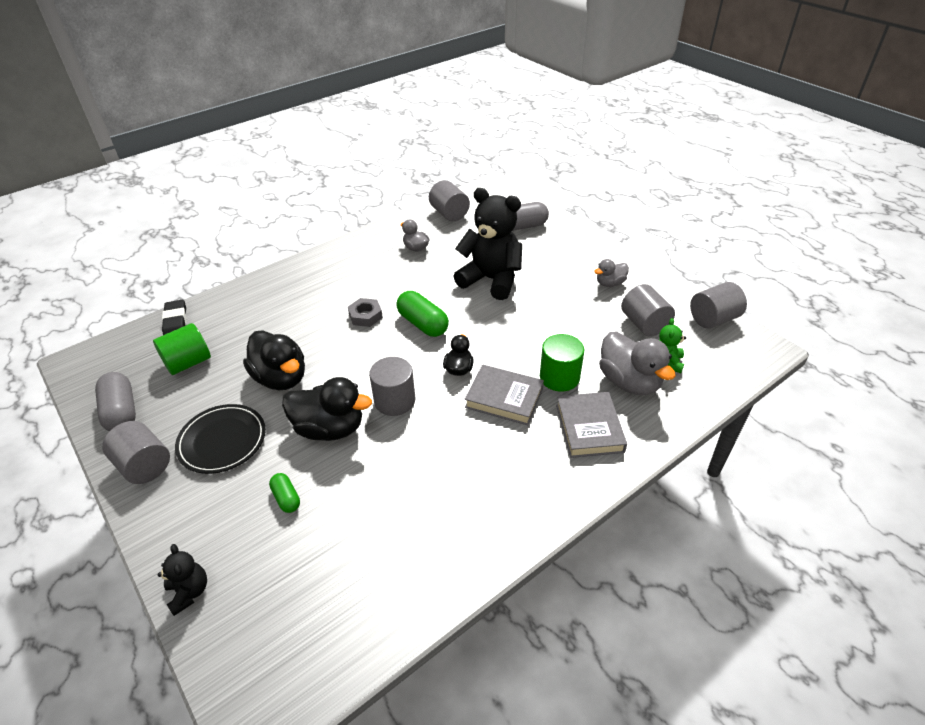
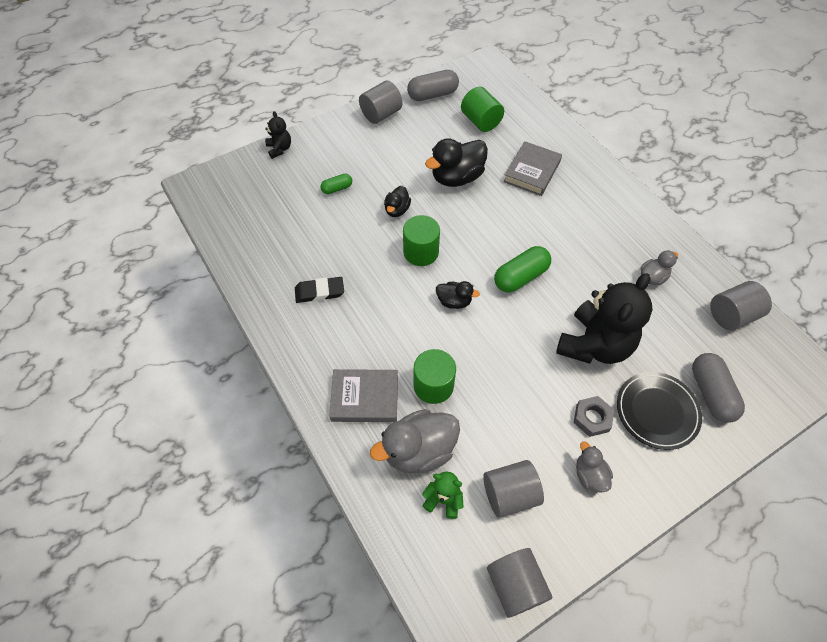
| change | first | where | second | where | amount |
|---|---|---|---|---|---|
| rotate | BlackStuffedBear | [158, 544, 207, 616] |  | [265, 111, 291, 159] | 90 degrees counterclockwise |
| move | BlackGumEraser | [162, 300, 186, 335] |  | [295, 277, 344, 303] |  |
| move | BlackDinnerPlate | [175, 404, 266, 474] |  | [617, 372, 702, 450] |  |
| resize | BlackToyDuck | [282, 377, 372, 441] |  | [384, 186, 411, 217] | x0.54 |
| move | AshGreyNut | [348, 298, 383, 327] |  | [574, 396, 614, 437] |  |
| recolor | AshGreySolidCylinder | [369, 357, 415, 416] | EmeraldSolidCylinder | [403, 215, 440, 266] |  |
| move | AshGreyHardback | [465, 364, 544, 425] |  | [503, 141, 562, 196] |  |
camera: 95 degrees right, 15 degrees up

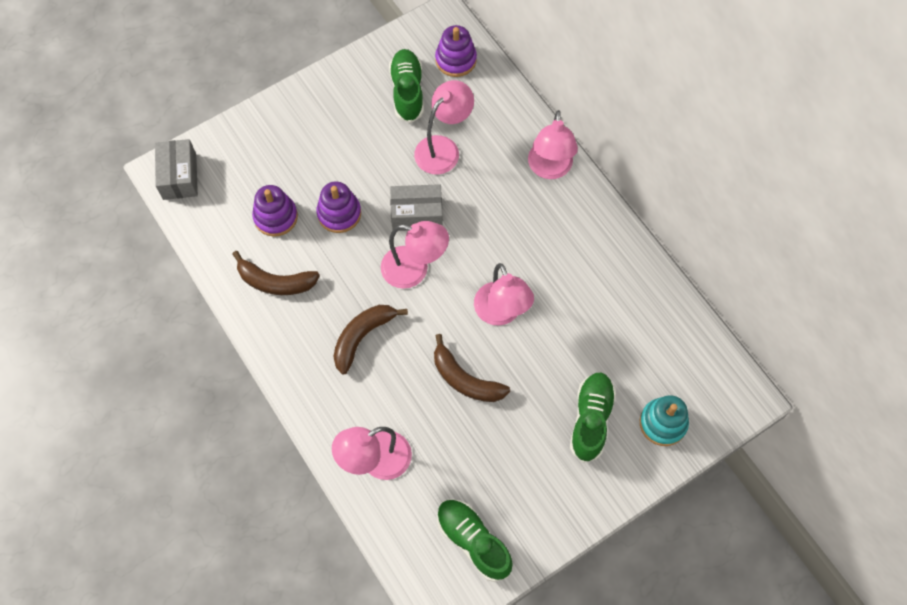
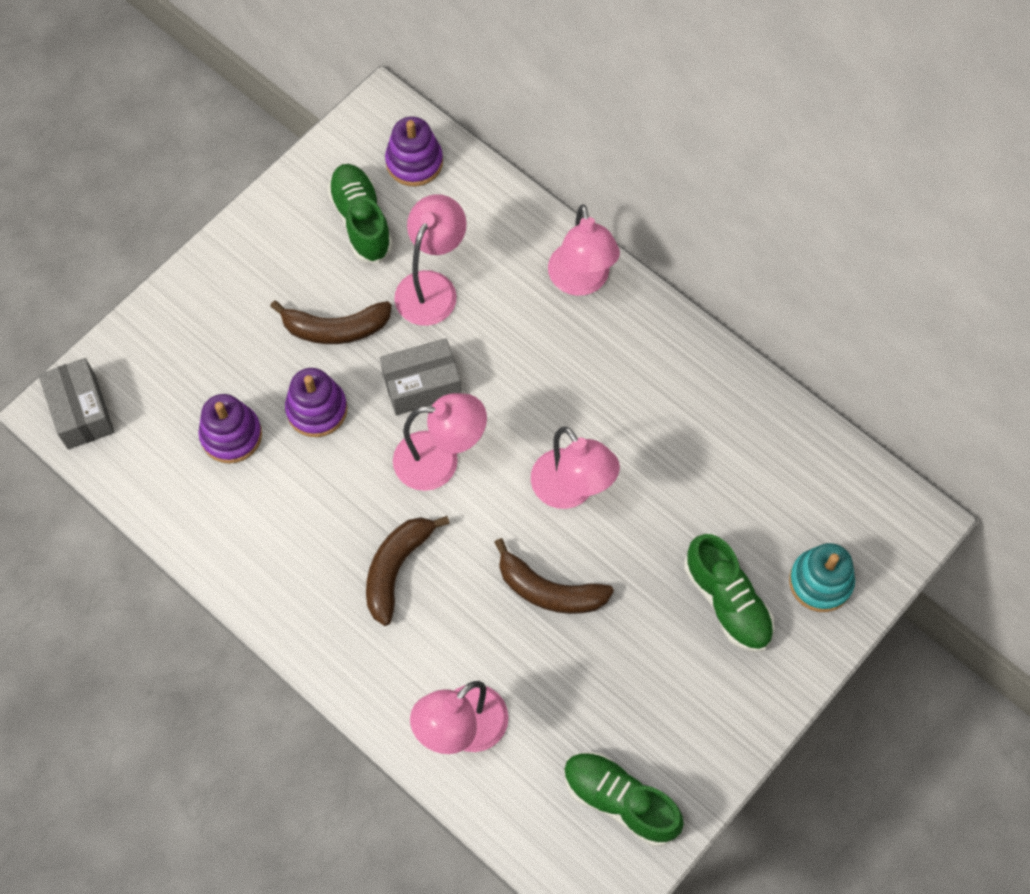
| change | first | where | second | where | amount |
|---|---|---|---|---|---|
| move | DarkBrownToyBanana | [233, 251, 320, 295] |  | [270, 300, 392, 344] |  |
| rotate | EmeraldSneaker | [570, 373, 616, 463] |  | [684, 534, 774, 652] | 150 degrees clockwise |
camera: 15 degrees left, 0 degrees up

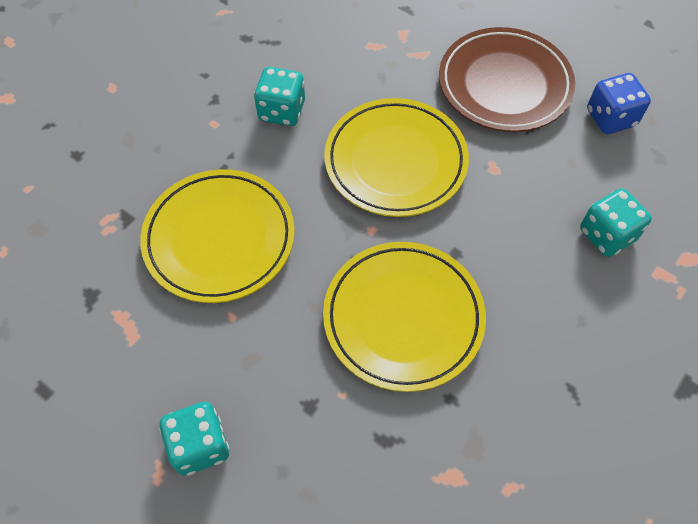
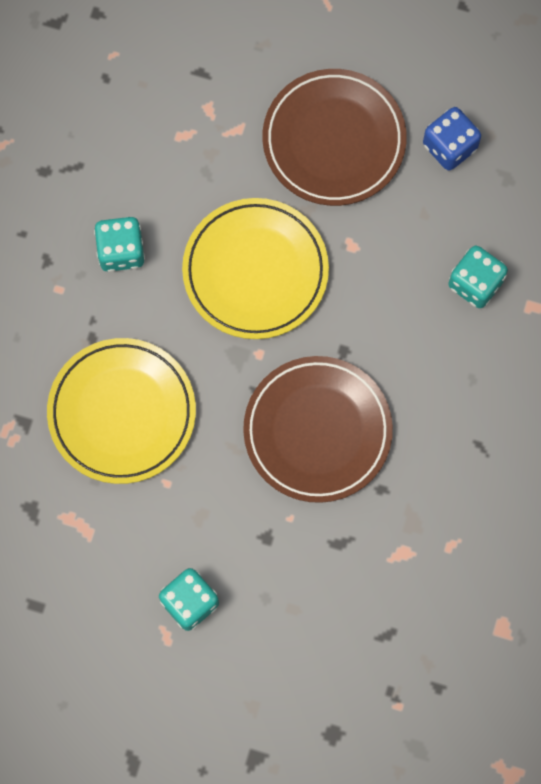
| change | first | where | second | where | amount |
|---|---|---|---|---|---|
| recolor | GoldenDinnerPlate | [323, 242, 486, 392] | DarkBrownDinnerPlate | [243, 356, 393, 503] |  |
camera: 20 degrees left, 15 degrees up

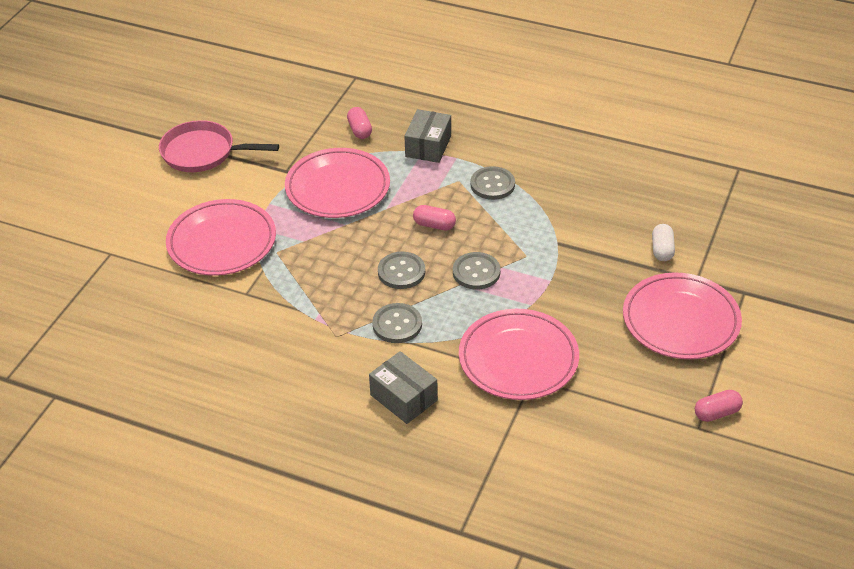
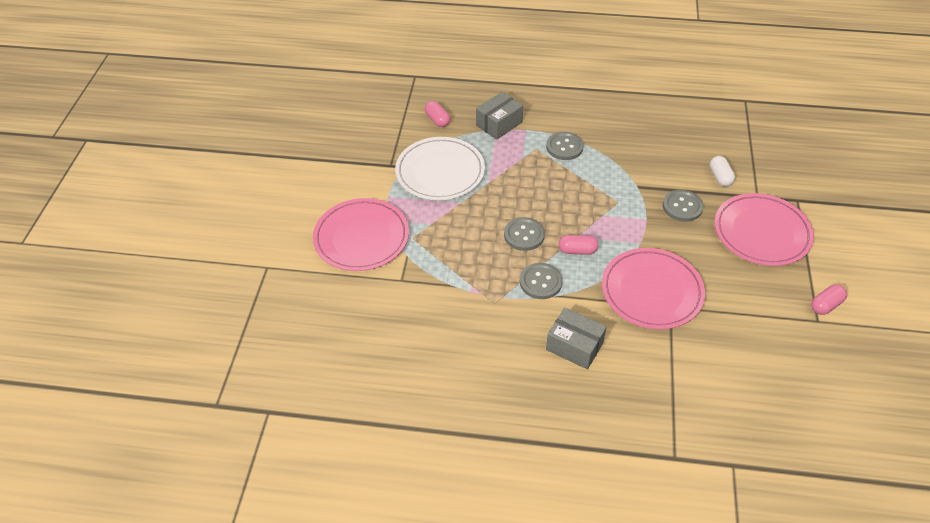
| change | first | where | second | where | amount |
|---|---|---|---|---|---|
| delete | PinkPan | [159, 120, 279, 172] |  |  |  |
| recolor | PinkDinnerPlate | [285, 148, 390, 218] | SnowWhiteDinnerPlate | [395, 137, 485, 200] |  |
| rotate | AshGreyBox | [404, 109, 451, 163] |  | [476, 92, 523, 140] | 45 degrees clockwise |
| move | PinkCapsule | [413, 205, 456, 230] |  | [559, 235, 598, 255] |  |
| move | AshGreySewingButton | [453, 252, 500, 290] |  | [663, 190, 703, 222] |  |
camera: 15 degrees left, 5 degrees up

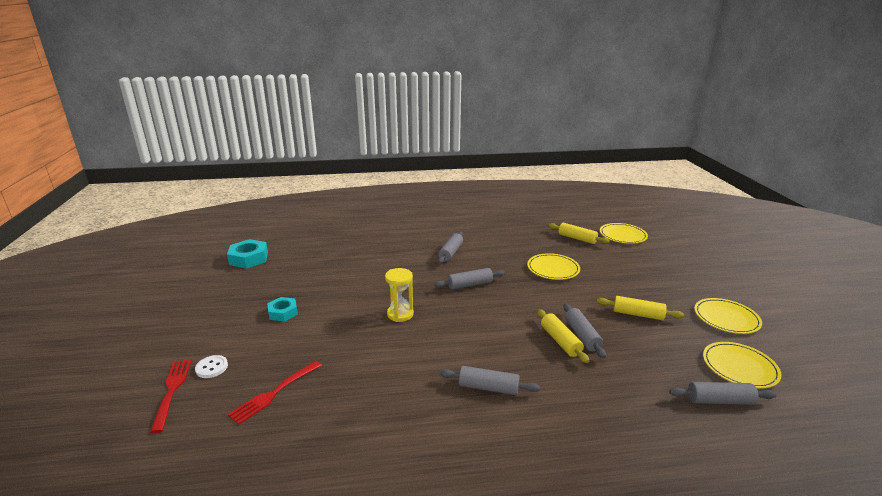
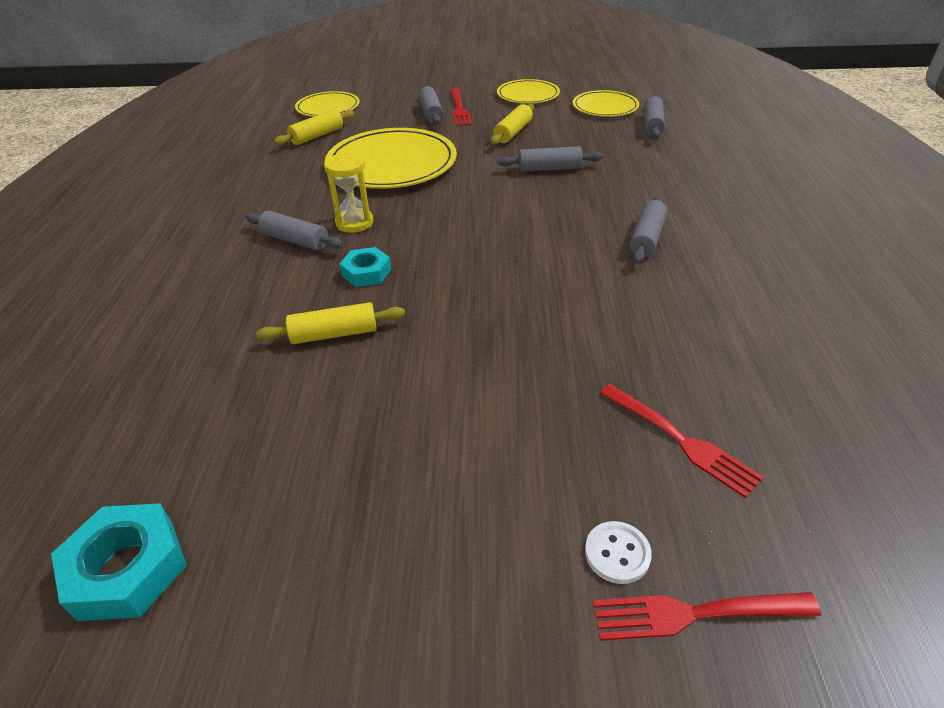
| change | first | where | second | where | amount |
|---|---|---|---|---|---|
| move | AquaNut | [267, 297, 298, 322] |  | [340, 247, 391, 287] |  |
| move | GoldenSandTimer | [385, 268, 414, 322] |  | [324, 152, 373, 233] |  |
| move | AshGreyPastryRoller | [434, 268, 505, 290] |  | [419, 86, 444, 124] |  |
| resize | GoldenDinnerPlate | [527, 253, 580, 280] |  | [325, 128, 457, 189] | x1.74 |
| move | GoldenPastryRoller | [537, 309, 589, 363] |  | [256, 302, 405, 344] |  |
| insert |  |  | ScarletFork | [450, 88, 472, 126] |  |
camera: 80 degrees left, 15 degrees up

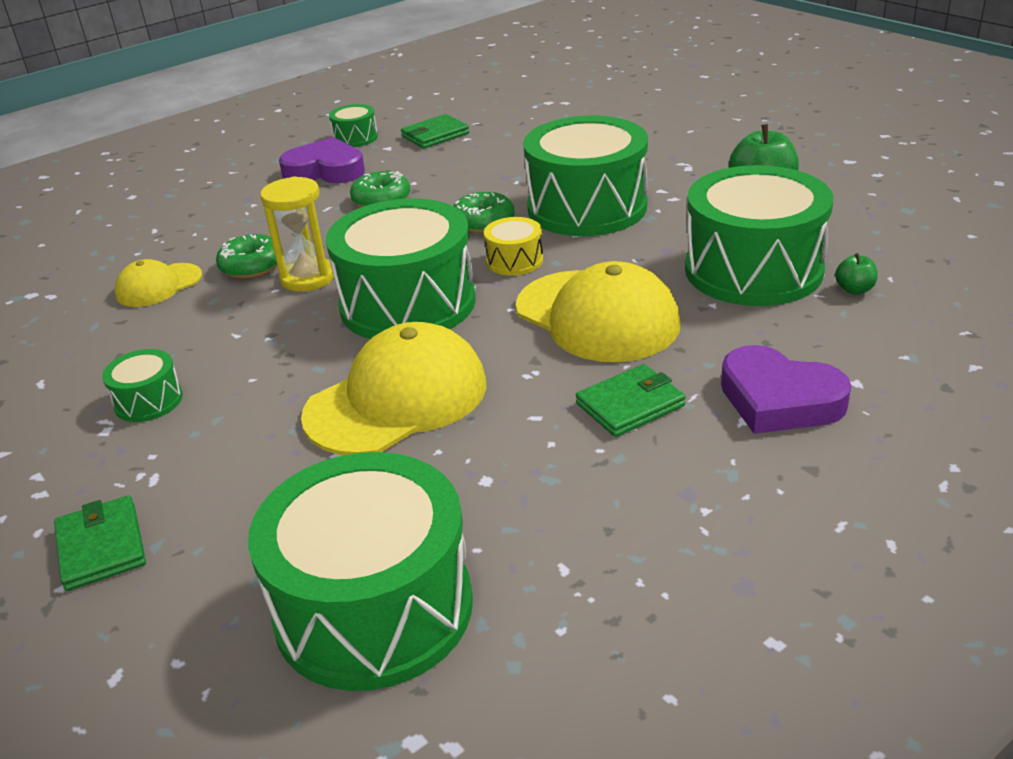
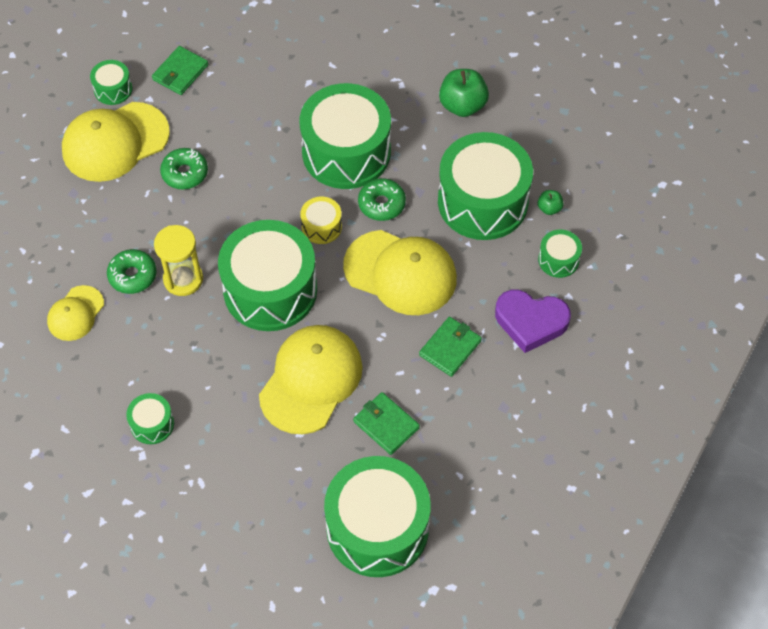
| change | first | where | second | where | amount |
|---|---|---|---|---|---|
| move | EmeraldBillfold | [54, 495, 146, 591] |  | [353, 392, 420, 455] |  |
| replace | PurpleHeart | [279, 137, 365, 183] | GoldenBaseballCap | [62, 102, 170, 182] |  |
| move | EmeraldGlazedDonut | [453, 192, 515, 233] |  | [358, 178, 406, 221] |  |
| insert |  |  | EmeraldSnareDrum | [538, 230, 582, 278] |  |
camera: 25 degrees left, 25 degrees up

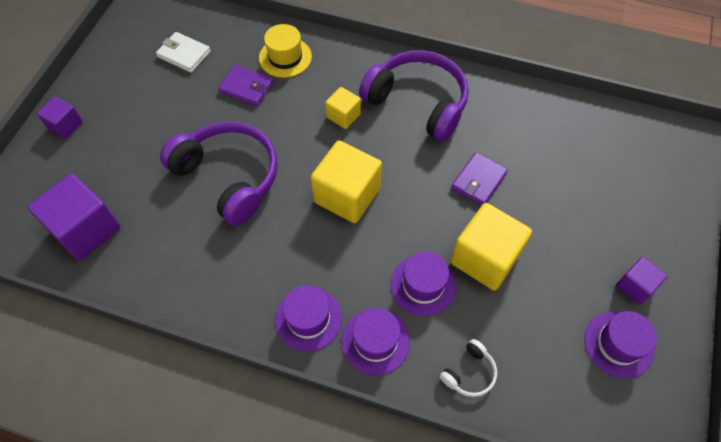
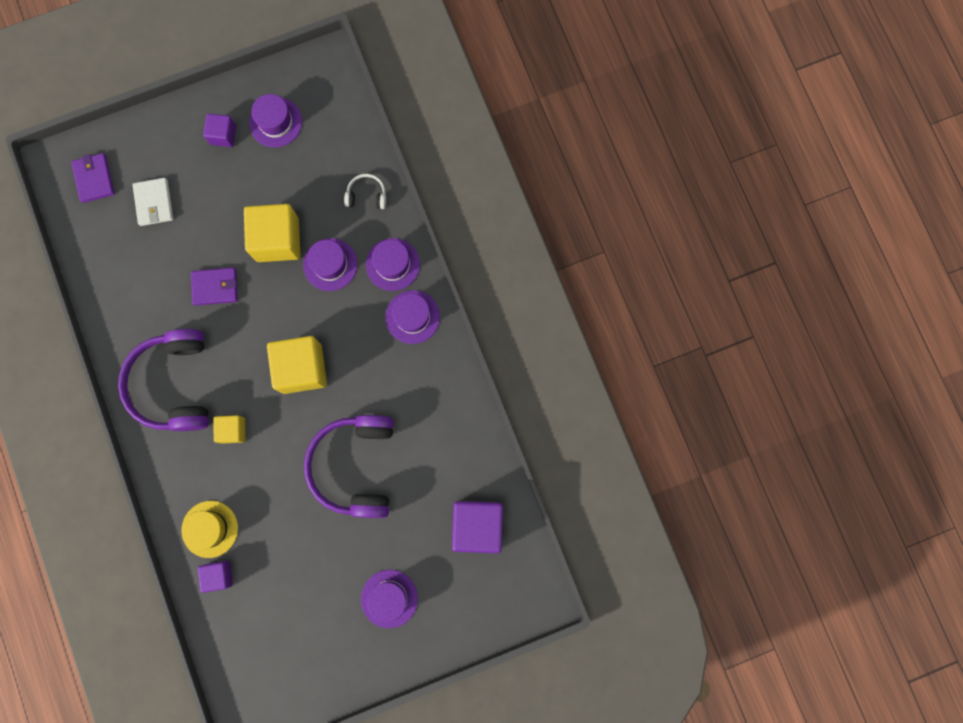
| change | first | where | second | where | amount |
|---|---|---|---|---|---|
| move | PurpleCube | [37, 97, 83, 139] |  | [198, 561, 233, 593] |  |
| move | SnowWhiteBillfold | [156, 32, 211, 73] |  | [132, 178, 173, 226] |  |
| move | PurpleBillfold | [218, 65, 274, 106] |  | [71, 153, 115, 203] |  |
| insert |  |  | PurpleTallHat | [361, 570, 418, 628] |  |
camera: 130 degrees left, 20 degrees up

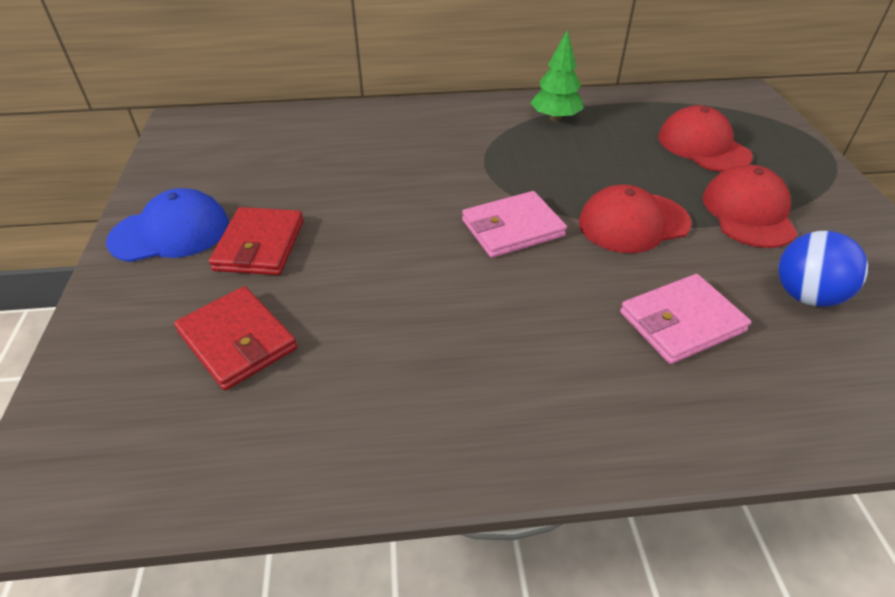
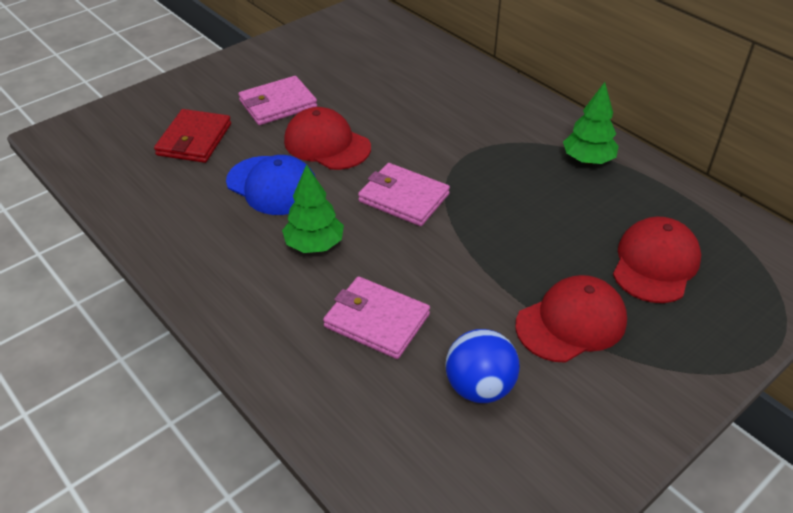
| change | first | where | second | where | amount |
|---|---|---|---|---|---|
| move | CobaltBaseballCap | [106, 188, 229, 262] |  | [226, 155, 315, 215] |  |
| recolor | ScarletBillfold | [209, 207, 304, 275] | PinkBillfold | [238, 76, 317, 125] |  |
| move | ScarletBaseballCap | [579, 184, 692, 253] |  | [284, 107, 371, 170] |  |
| insert |  |  | EmeraldFirTree | [282, 164, 344, 253] |  |
camera: 55 degrees right, 0 degrees up

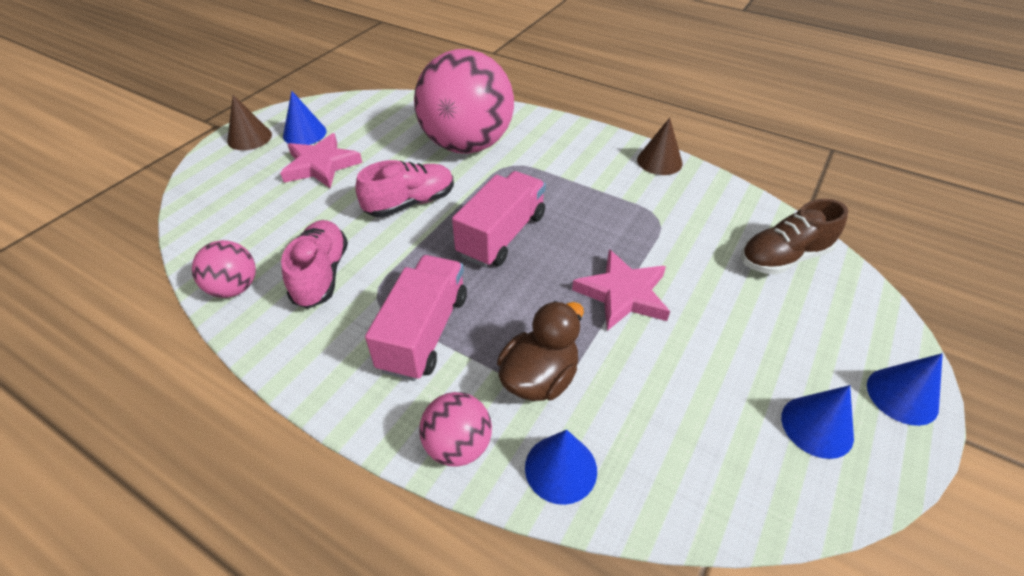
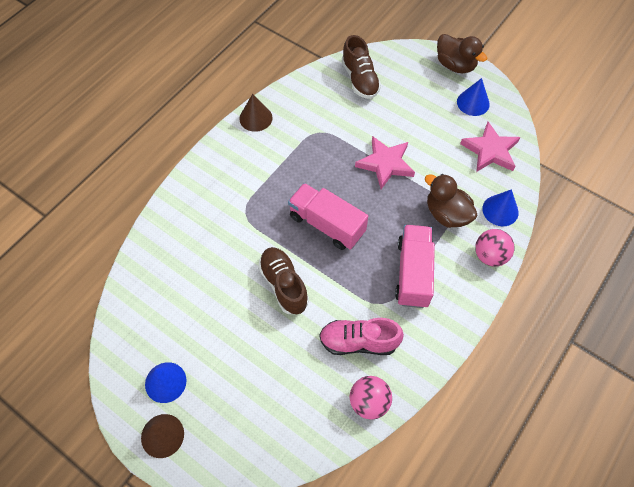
| change | first | where | second | where | amount |
|---|---|---|---|---|---|
| move | PinkFivePointedStar | [280, 133, 362, 188] |  | [460, 122, 520, 172] |  |
| recolor | PinkSneaker | [355, 160, 454, 217] | DarkBrownSneaker | [258, 247, 309, 314] |  |
| rotate | PinkToyTruck | [365, 255, 467, 381] |  | [395, 225, 435, 308] | 75 degrees clockwise |
| delete | PinkPlayBall | [414, 49, 514, 154] |  |  |  |
| replace | CobaltCone | [867, 353, 943, 426] | DarkBrownToyDuck | [437, 34, 487, 73] |  |
camera: 85 degrees left, 15 degrees up

